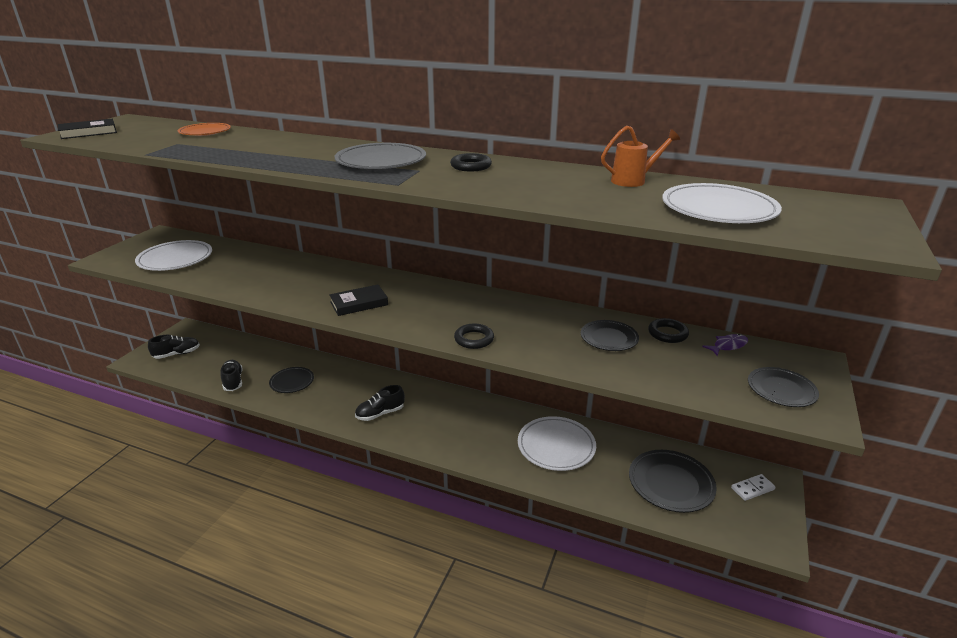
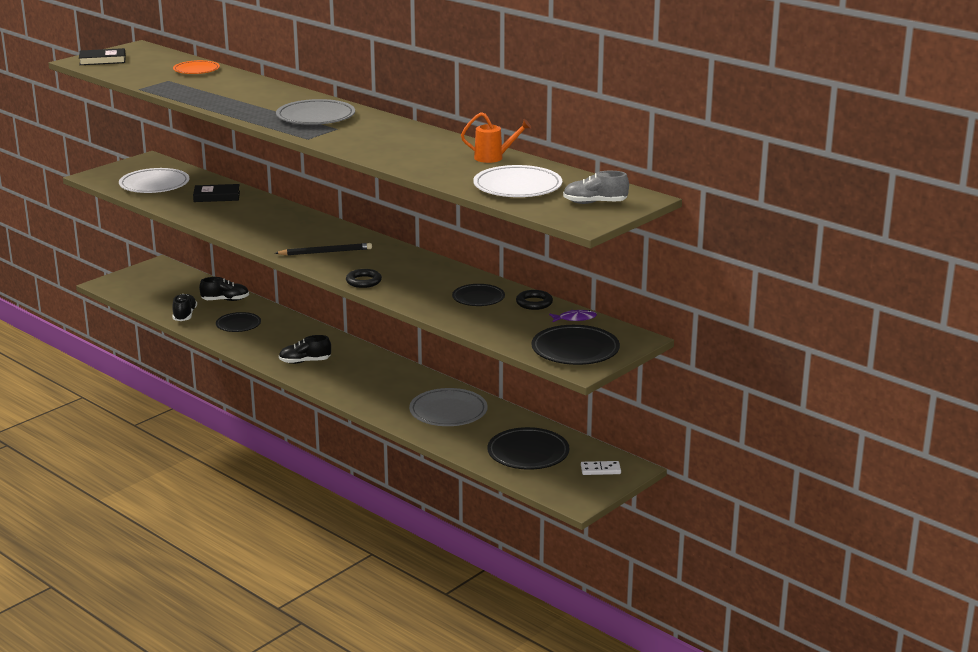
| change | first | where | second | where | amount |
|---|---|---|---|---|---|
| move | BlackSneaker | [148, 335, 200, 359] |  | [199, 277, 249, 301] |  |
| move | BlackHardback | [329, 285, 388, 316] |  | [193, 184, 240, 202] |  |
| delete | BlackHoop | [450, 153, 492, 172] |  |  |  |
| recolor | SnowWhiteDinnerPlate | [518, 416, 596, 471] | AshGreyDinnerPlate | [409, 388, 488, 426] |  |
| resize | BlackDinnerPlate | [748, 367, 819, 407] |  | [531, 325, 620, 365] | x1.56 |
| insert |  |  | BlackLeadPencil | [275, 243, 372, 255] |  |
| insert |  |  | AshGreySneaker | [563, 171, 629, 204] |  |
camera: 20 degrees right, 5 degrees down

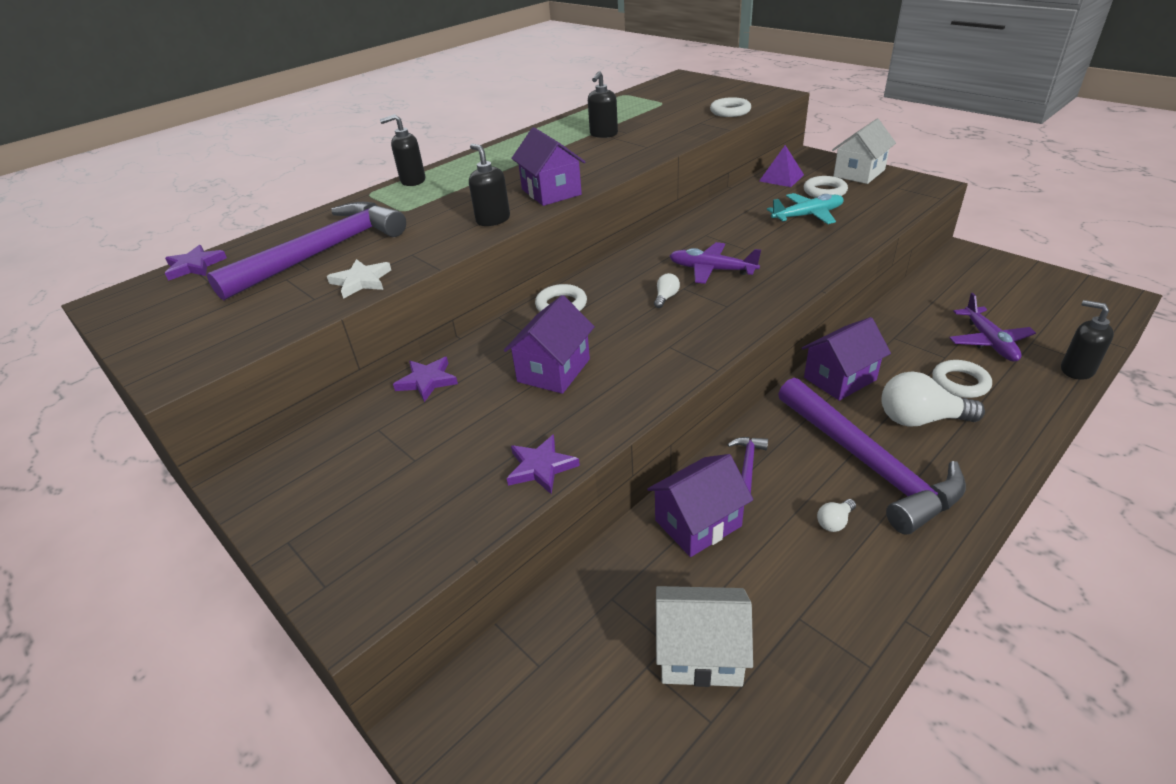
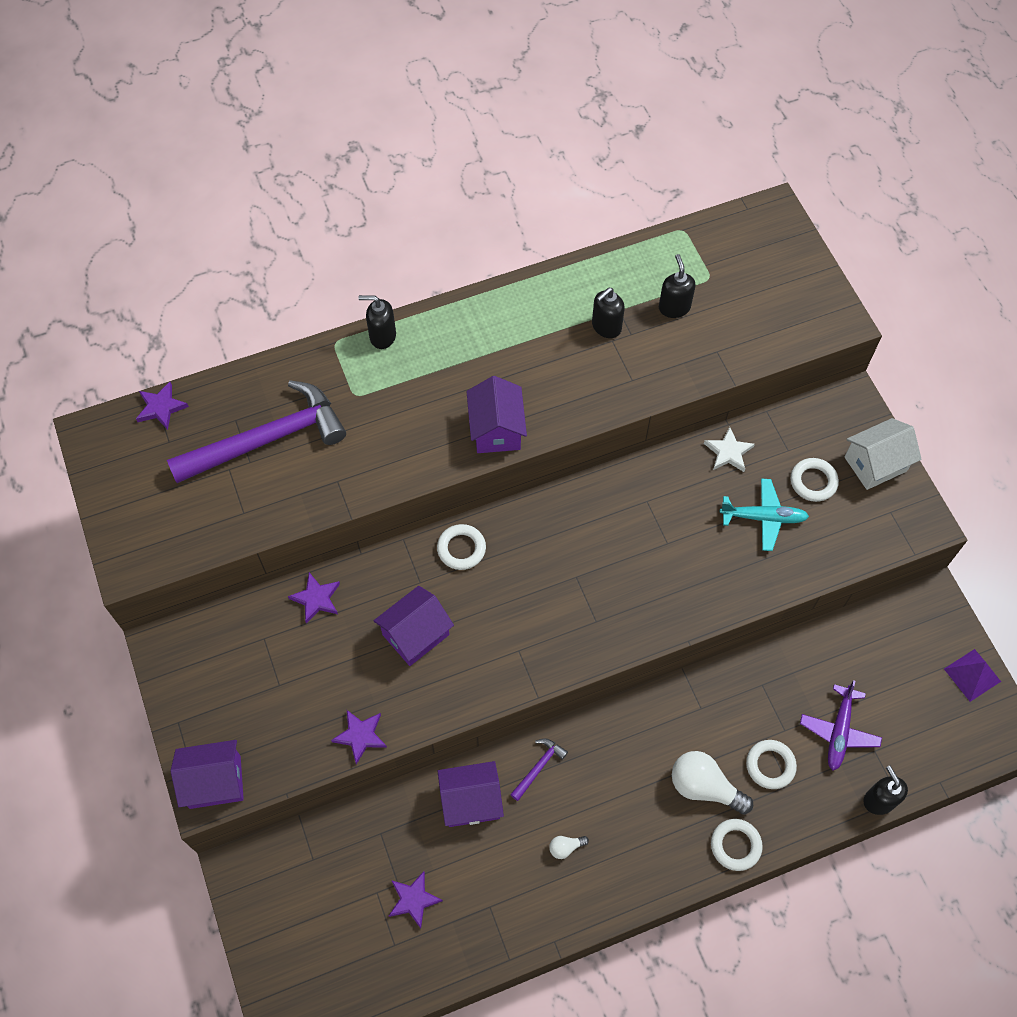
| change | first | where | second | where | amount |
|---|---|---|---|---|---|
| move | SnowWhiteFivePointedStar | [327, 259, 391, 299] |  | [704, 427, 755, 472] |  |
| move | BlackSoapDispenser | [469, 144, 510, 226] |  | [659, 254, 696, 318] |  |
| delete | SnowWhiteLightbulb | [654, 273, 680, 308] |  |  |  |
| replace | SnowWhiteToyHouse | [656, 586, 753, 687] | PurpleFivePointedStar | [389, 871, 443, 928] |  |
| delete | PurpleAeroplane | [669, 242, 761, 284] |  |  |  |
| move | SnowWhiteHoop | [710, 97, 751, 117] |  | [711, 819, 763, 871] |  |
| move | PurpleSolidPyramid | [759, 145, 804, 187] |  | [944, 649, 1001, 702] |  |
| delete | PurpleCarpenter'sHammer | [778, 378, 966, 535] |  |  |  |
| move | PurpleToyHouse | [802, 317, 891, 401] |  | [171, 740, 244, 809] |  |
camera: 20 degrees right, 25 degrees up

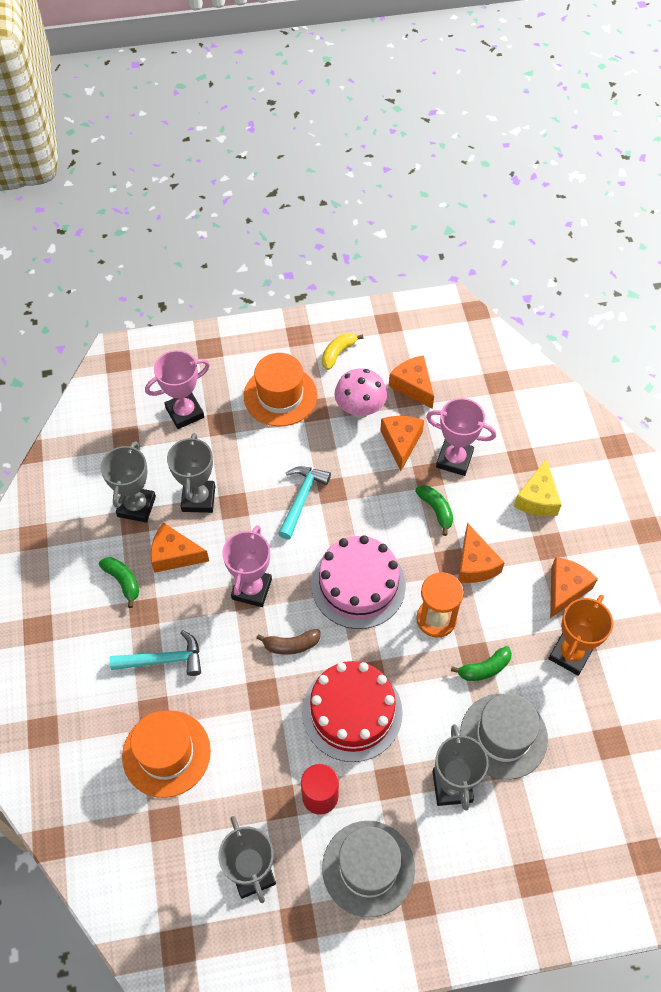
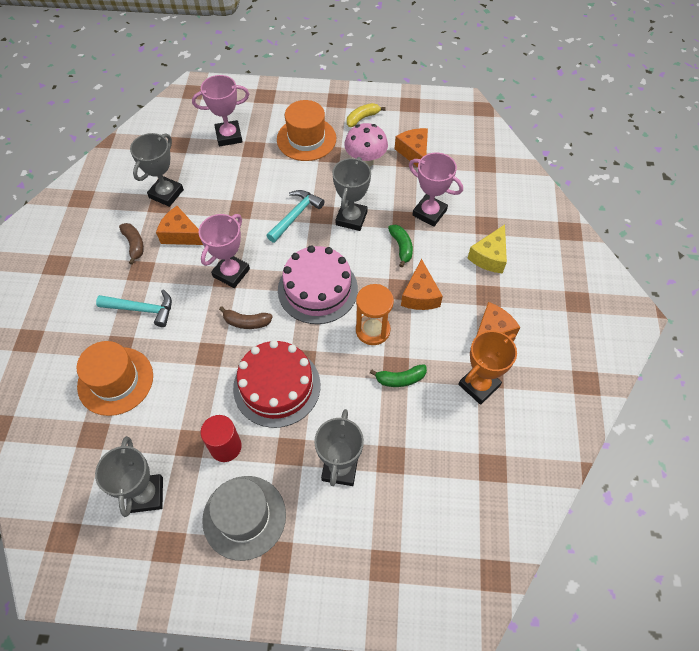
| change | first | where | second | where | amount |
|---|---|---|---|---|---|
| recolor | EmeraldToyBanana | [99, 557, 139, 608] | DarkBrownToyBanana | [119, 223, 144, 264] |  |
| move | AshGreyTrophy | [167, 433, 215, 513] |  | [332, 157, 371, 231] |  |
| delete | OrangePieceOfCheese | [380, 416, 424, 471] |  |  |  |
| delete | AshGreyTallHat | [460, 694, 548, 780] |  |  |  |
camera: 15 degrees right, 0 degrees up

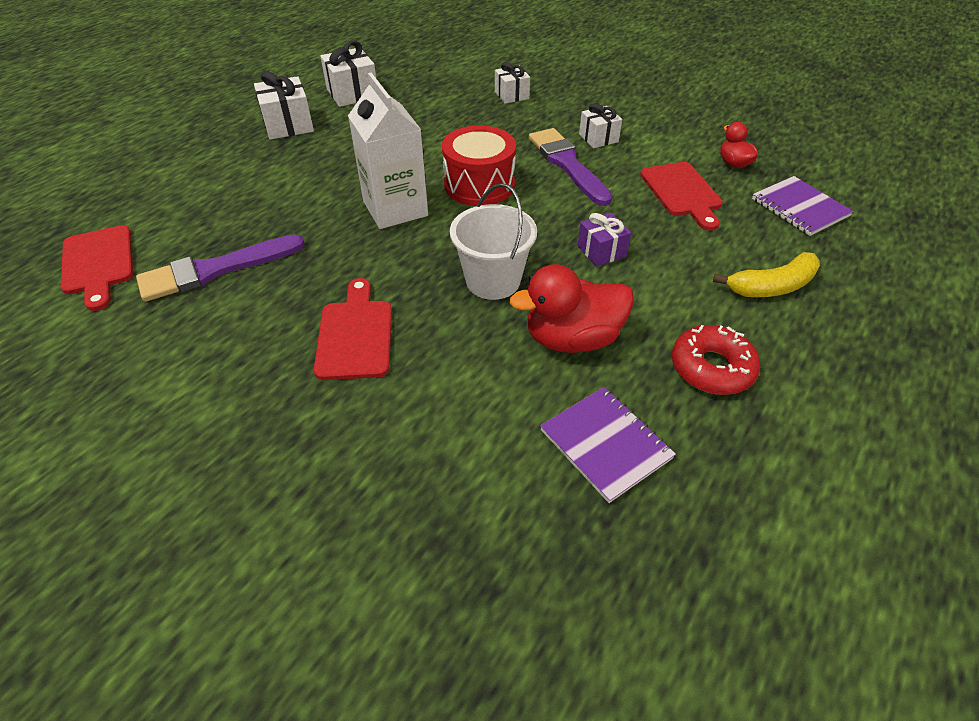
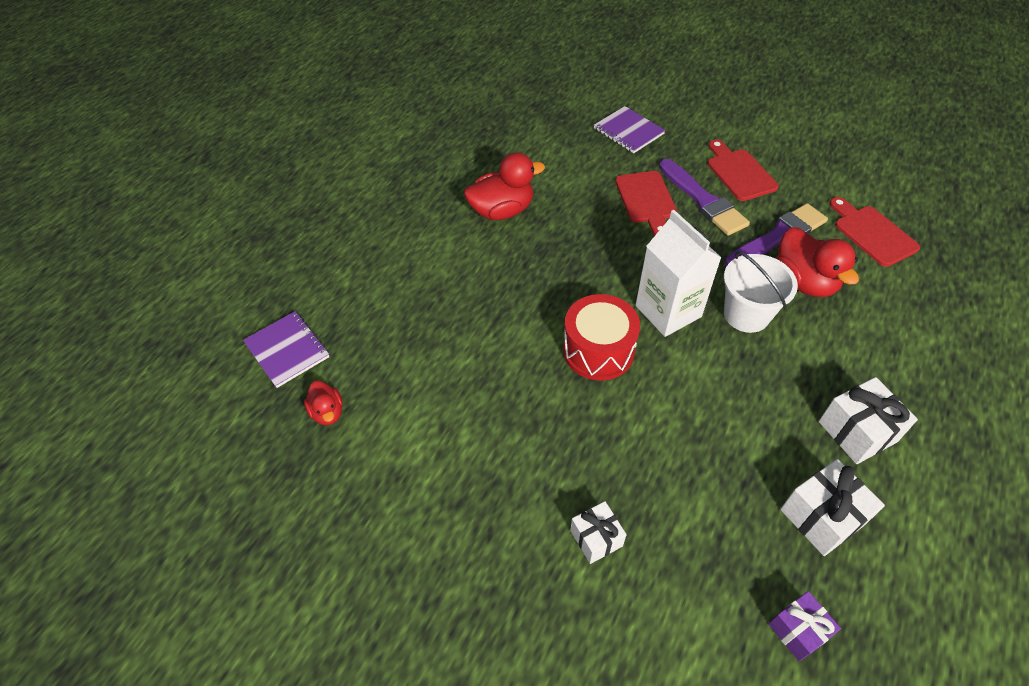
| change | first | where | second | where | amount |
|---|---|---|---|---|---|
| move | SnowWhiteBucket | [450, 183, 537, 300] |  | [724, 251, 798, 333] |  |
| move | PurplePaintbrush | [529, 128, 613, 206] |  | [659, 159, 750, 236] |  |
| move | PurpleExerciseBook | [540, 387, 676, 503] |  | [594, 106, 665, 153] |  |
| move | PurpleGift | [577, 213, 631, 267] |  | [768, 591, 841, 661] |  |
| delete | SnowWhiteGift | [579, 103, 622, 148] |  |  |  |
| move | ScarletCuttingBoard | [640, 162, 723, 231] |  | [708, 139, 779, 201] |  |
| delete | ScarletGlazedDonut | [672, 325, 760, 395] |  |  |  |
| delete | GoldenToyBanana | [713, 252, 820, 297] |  |  |  |
| insert |  |  | ScarletToyDuck | [776, 227, 859, 297] |  |
camera: 175 degrees right, 5 degrees up

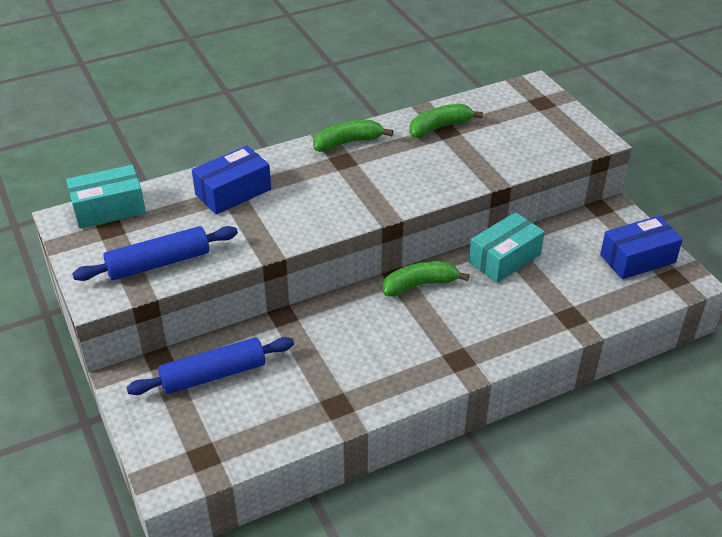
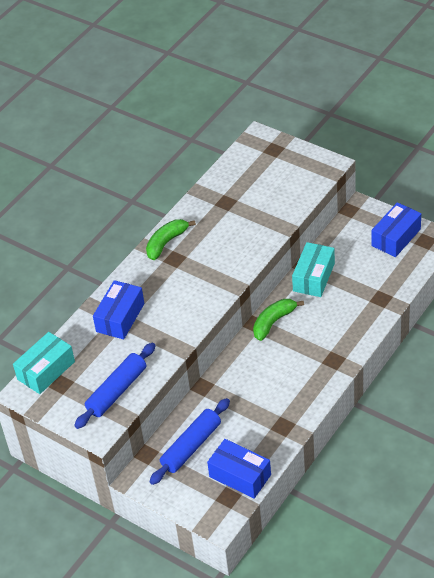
| change | first | where | second | where | amount |
|---|---|---|---|---|---|
| delete | EmeraldToyBanana | [409, 104, 483, 138] |  |  |  |
| insert |  |  | CobaltBox | [207, 439, 271, 498] |  |
camera: 25 degrees left, 5 degrees up

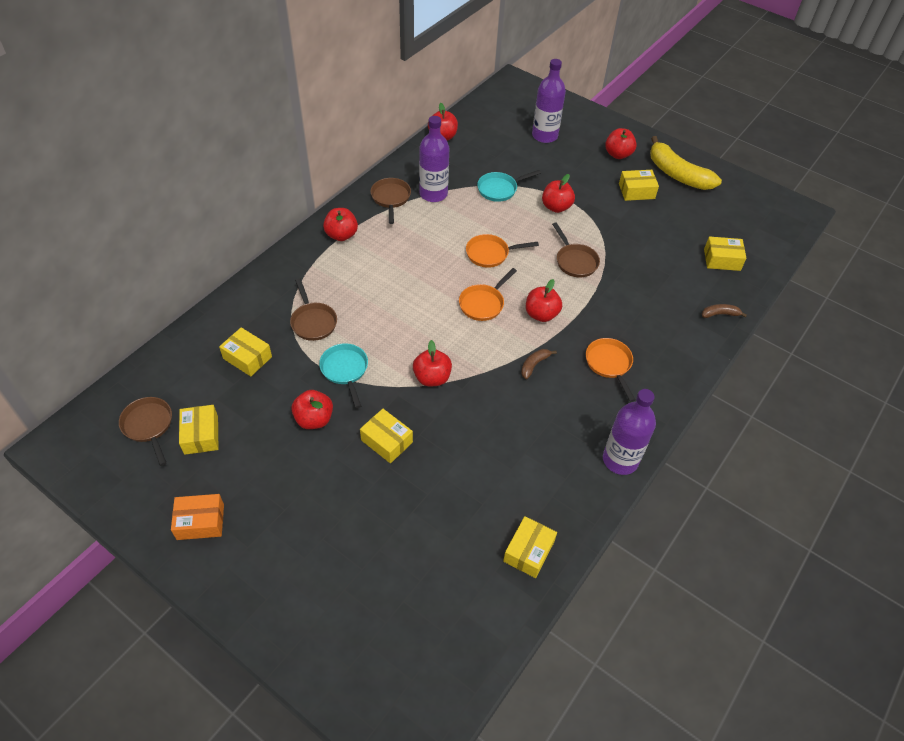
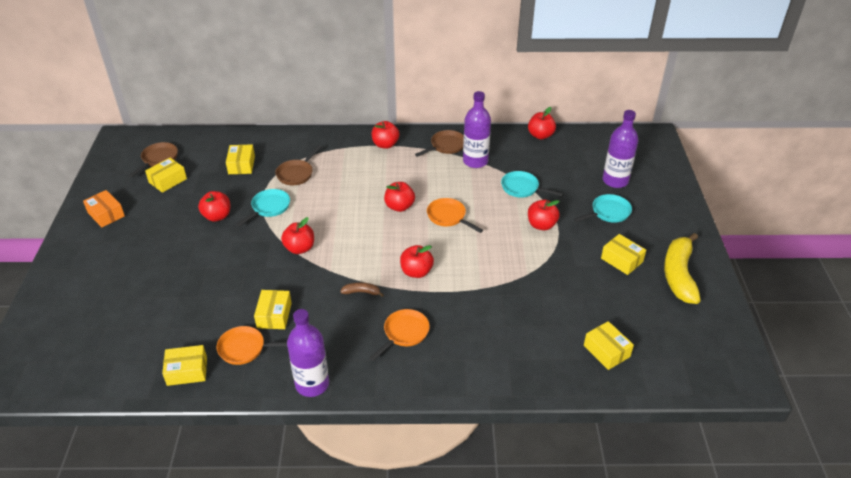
| change | first | where | second | where | amount |
|---|---|---|---|---|---|
| move | GoldenBox | [360, 409, 413, 463] |  | [254, 290, 292, 329] |  |
| move | OrangePan | [459, 268, 517, 321] |  | [217, 326, 287, 365] |  |
| delete | DarkBrownPan | [552, 222, 600, 278] |  |  |  |
| move | ScarletApple | [605, 128, 637, 159] |  | [384, 182, 415, 212] |  |
| delete | DarkBrownToyBanana | [702, 304, 747, 318] |  |  |  |
| insert |  |  | AquaPan | [574, 194, 632, 223] |  |
camera: 55 degrees right, 10 degrees down

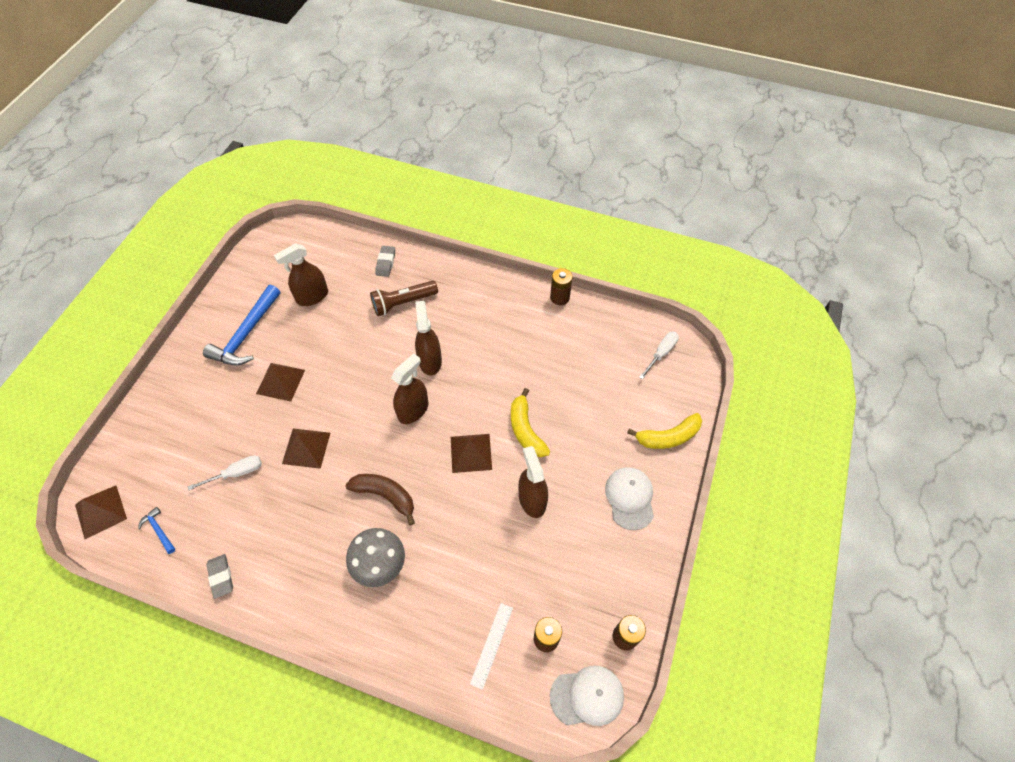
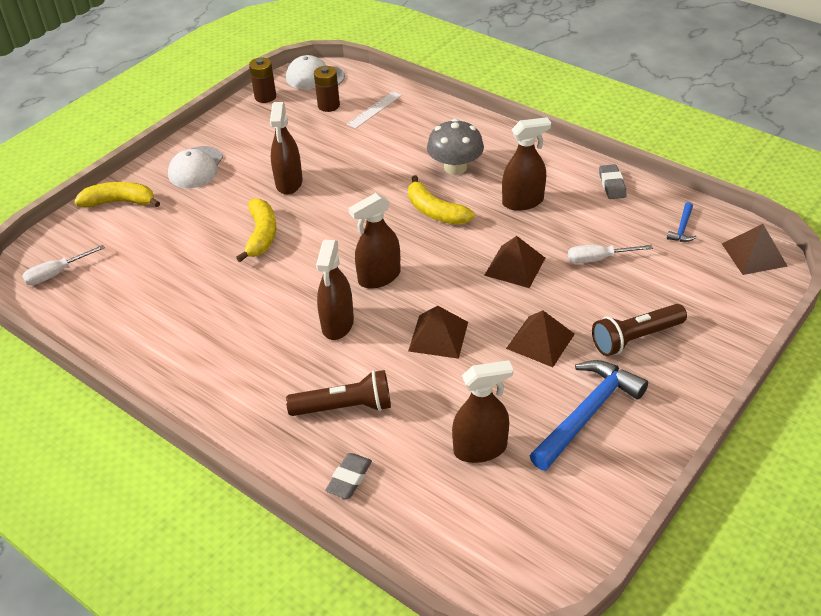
| change | first | where | second | where | amount |
|---|---|---|---|---|---|
| rotate | CobaltCarpenter'sHammer | [138, 507, 175, 554] |  | [667, 202, 697, 242] | 45 degrees clockwise |
| recolor | DarkBrownToyBanana | [346, 474, 415, 525] | GoldenToyBanana | [408, 175, 475, 225] |  |
| move | DarkBrownSolidPyramid | [451, 434, 492, 473] |  | [408, 306, 468, 359] |  |
| delete | DarkBrownPowerCell | [550, 268, 573, 305] |  |  |  |
| insert |  |  | DarkBrownSprayBottle | [502, 117, 551, 211] |  |
| insert |  |  | DarkBrownFlashlight | [592, 304, 687, 356] |  |
camera: 160 degrees left, 15 degrees down

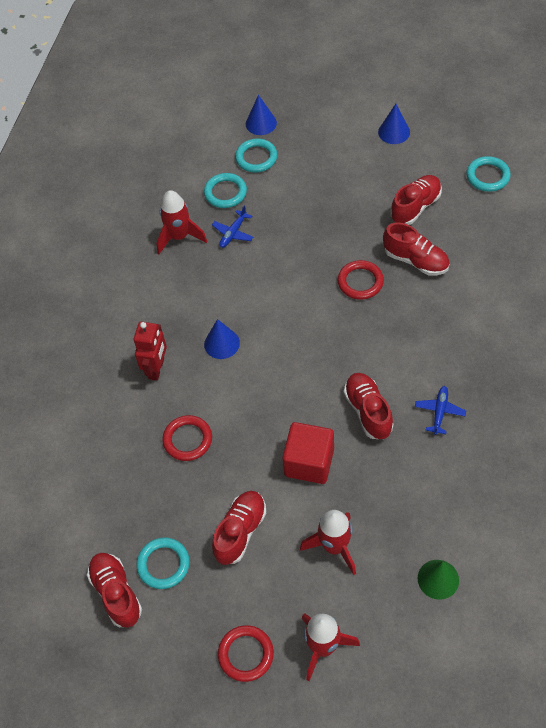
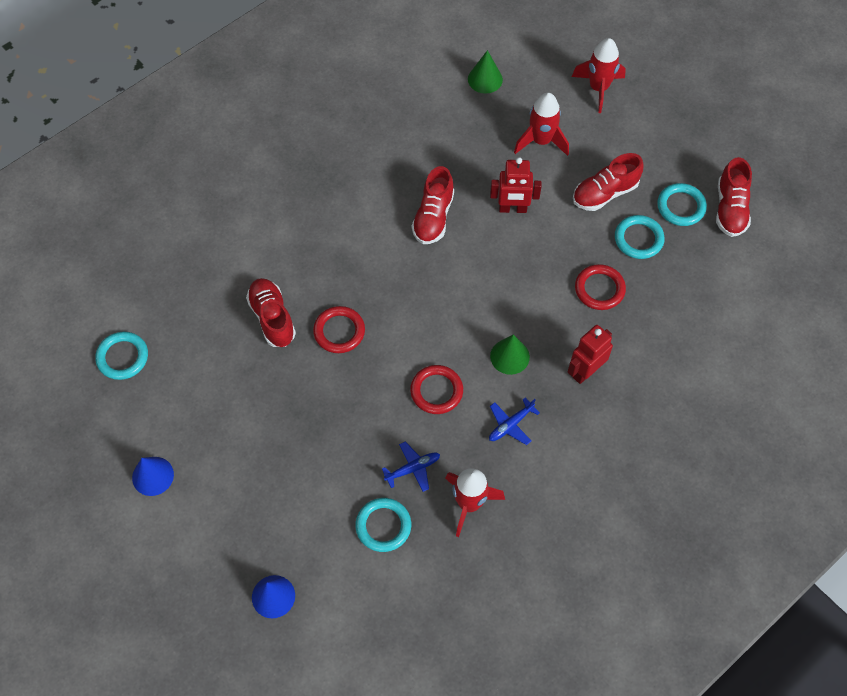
| change | first | where | second | where | amount |
|---|---|---|---|---|---|
| recolor | CobaltCone | [204, 319, 240, 359] | EmeraldCone | [490, 334, 530, 375] |  |
| move | ScarletHoop | [218, 625, 274, 682] |  | [410, 365, 463, 414] |  |
| move | AquaHoop | [235, 139, 278, 173] |  | [615, 215, 665, 259] |  |
| replace | ScarletCube | [282, 422, 334, 484] | ScarletRobot | [490, 157, 542, 213] |  |
| delete | ScarletSneaker | [391, 175, 442, 225] |  |  |  |
| move | CobaltAeroplane | [415, 386, 466, 435] |  | [489, 398, 540, 445] |  |
camera: 150 degrees left, 5 degrees up

